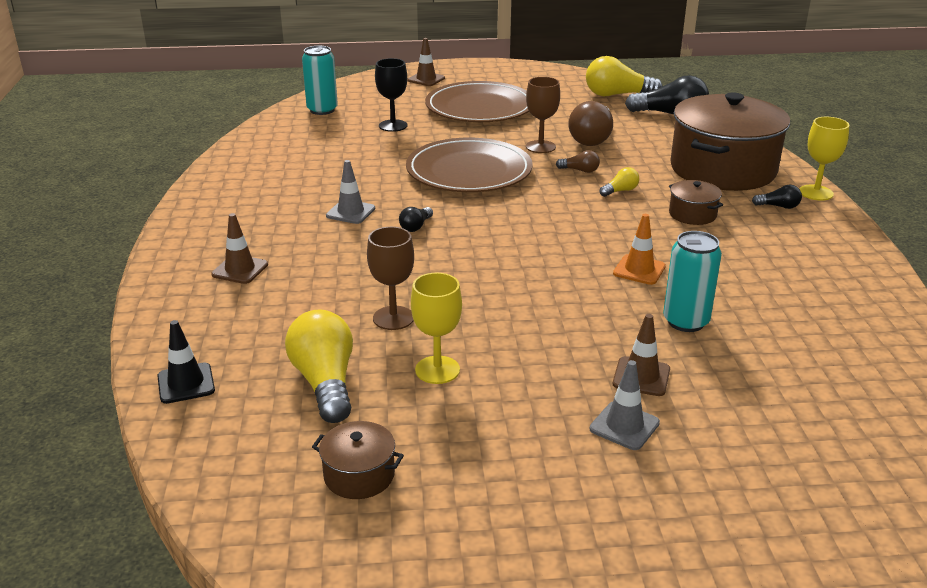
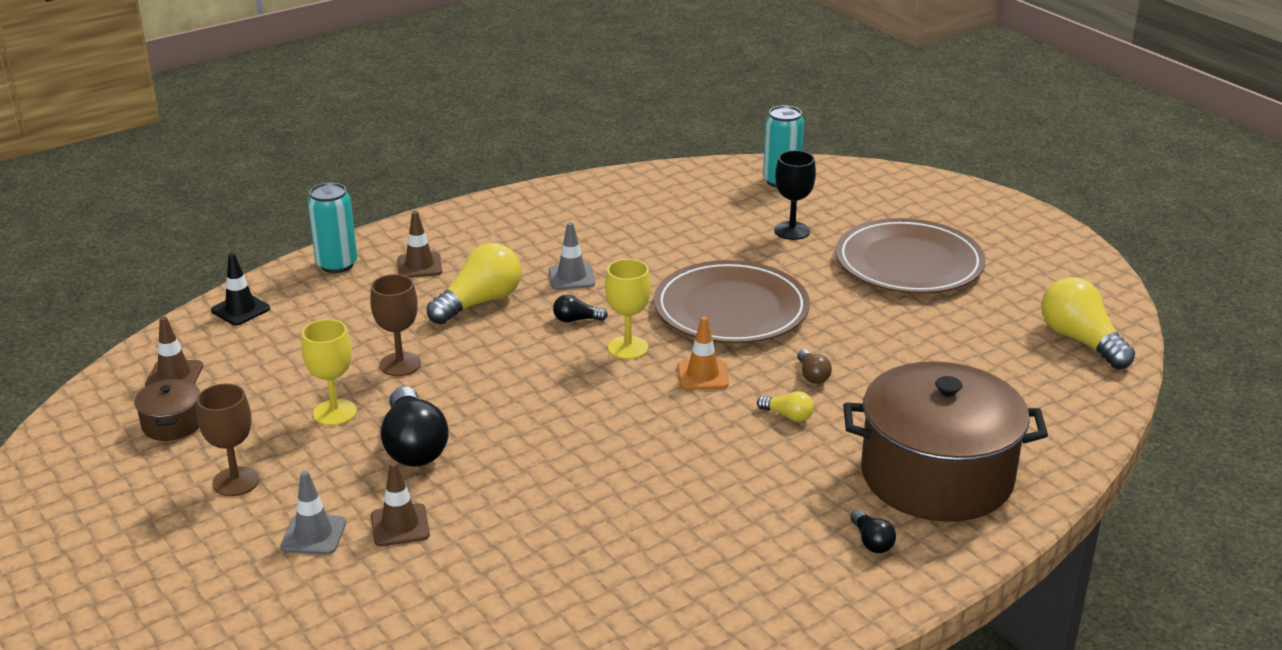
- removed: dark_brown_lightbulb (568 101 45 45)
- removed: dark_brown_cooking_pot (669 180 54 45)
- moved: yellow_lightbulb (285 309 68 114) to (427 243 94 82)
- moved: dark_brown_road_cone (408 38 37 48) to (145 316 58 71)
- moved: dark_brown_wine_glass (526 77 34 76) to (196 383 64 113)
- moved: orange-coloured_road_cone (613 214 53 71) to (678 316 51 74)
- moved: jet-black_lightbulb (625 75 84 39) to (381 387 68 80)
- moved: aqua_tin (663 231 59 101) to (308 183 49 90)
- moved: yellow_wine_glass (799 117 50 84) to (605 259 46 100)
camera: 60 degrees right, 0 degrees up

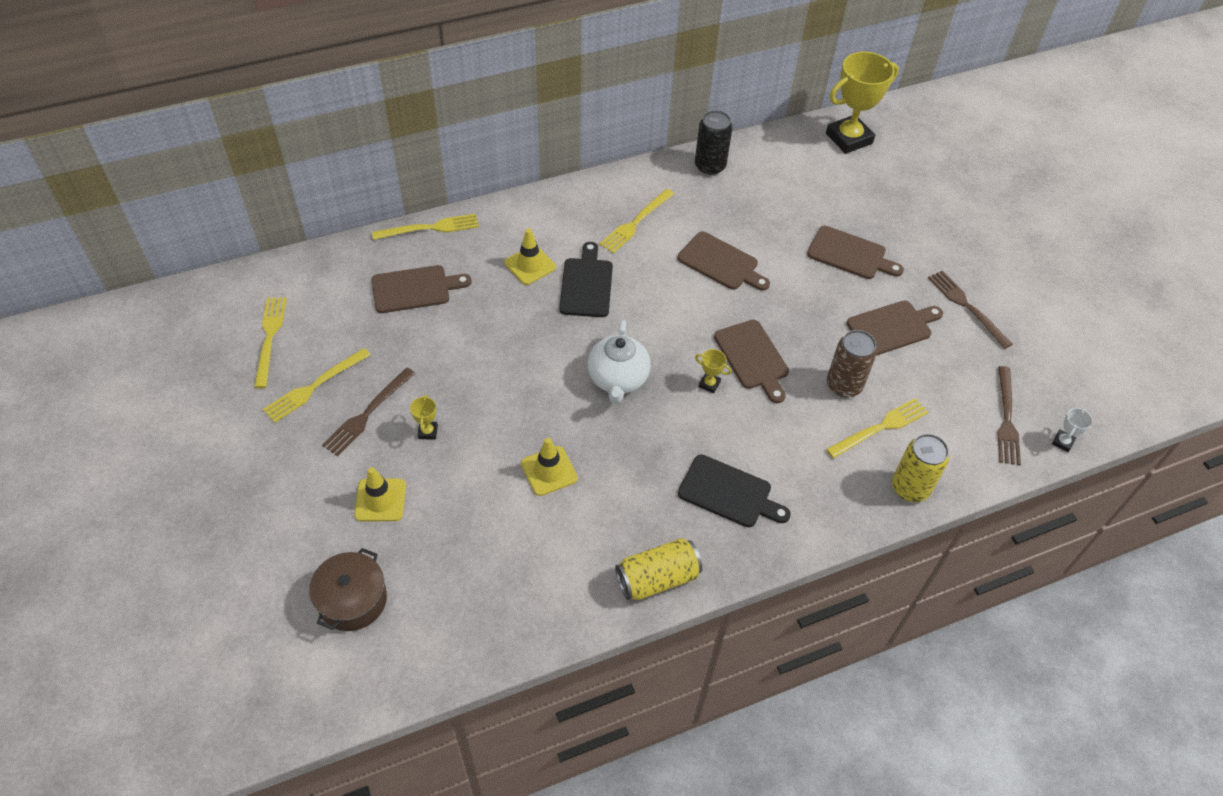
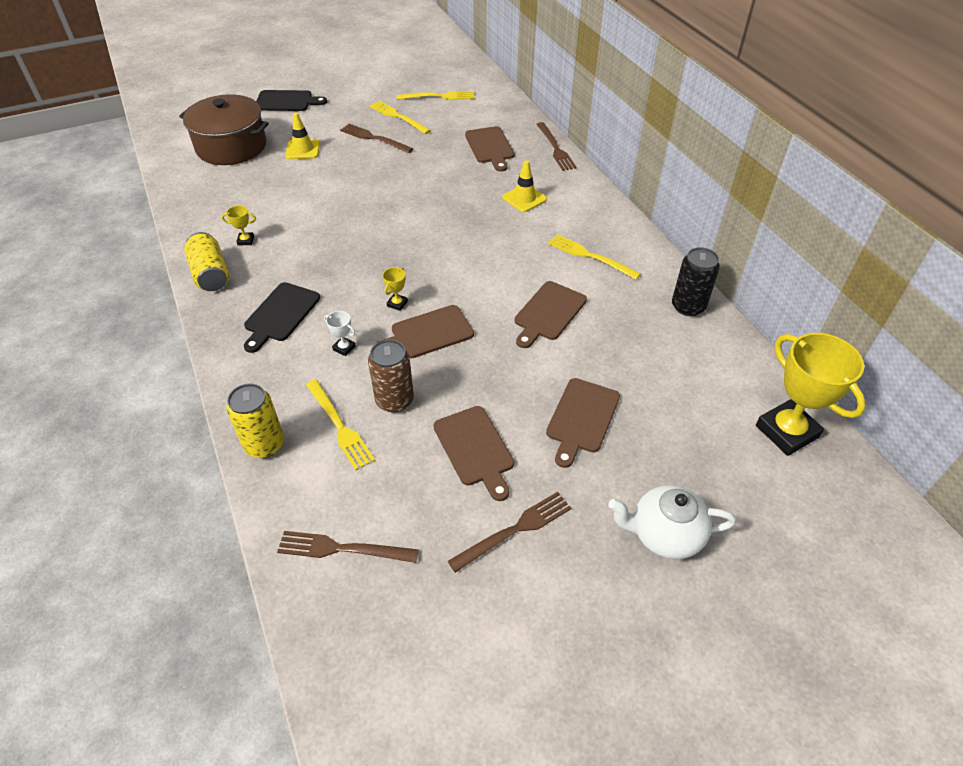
- removed: yellow_road_cone (521 438 57 58)
- moved: yellow_prize_cup (410 394 28 46) to (222 205 34 40)
- moved: jet-black_chopping_board (559 242 54 75) to (256 90 71 21)
- moved: pure_white_china_teapot (588 320 63 84) to (608 485 128 74)
- moved: pure_white_prize_cup (1052 408 41 44) to (324 311 32 45)
- recoloured: yellow_table_fork (372 214 107 26) to dark_brown_table_fork (536 122 41 49)
- resized: dark_brown_cooking_pot (309 548 78 83) = (179 94 90 71) x1.62
camera: 90 degrees right, 5 degrees down

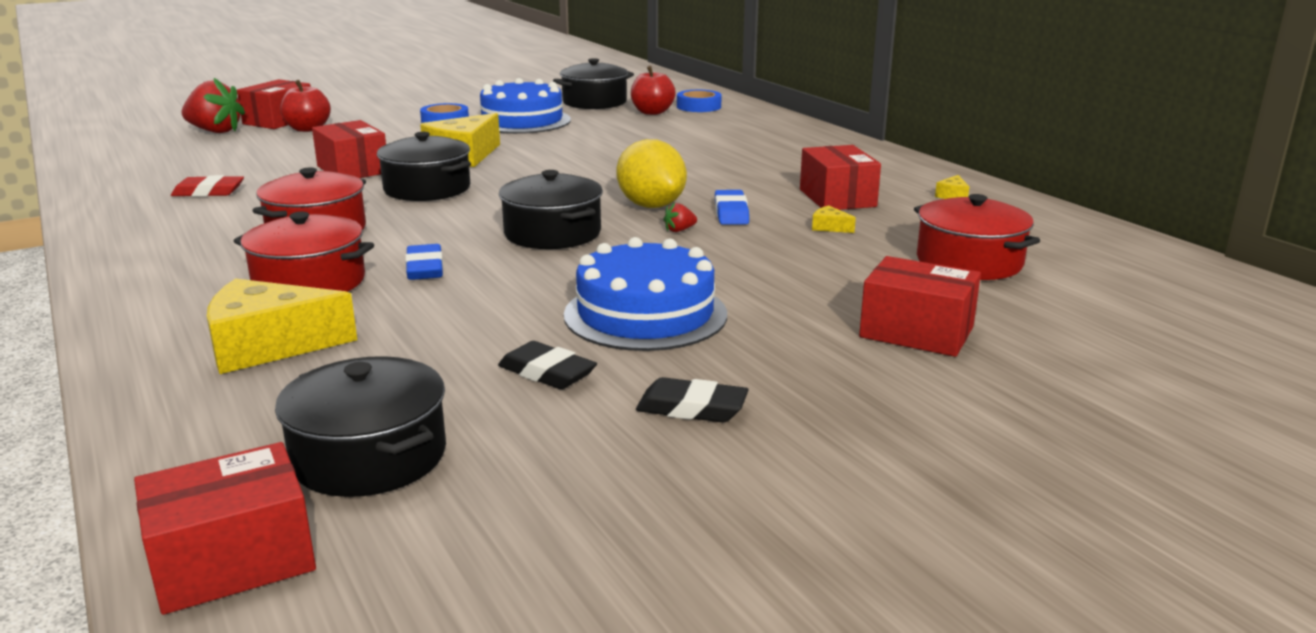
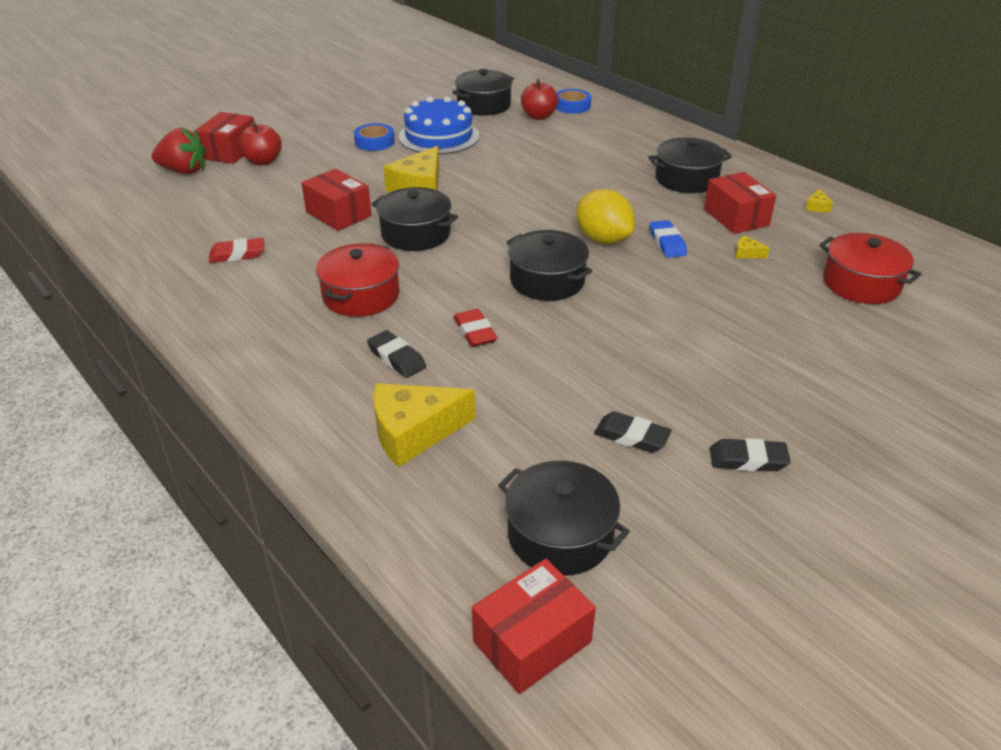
- removed: blue_layer_cake (564 237 163 114)
- removed: scarlet_berry (663 203 34 29)
- removed: scarlet_box (859 256 122 101)
- added: jet-black_cooking_pot (648 138 84 55)
- replaced: scarlet_cooking_pot (234 212 140 80) to jet-black_eraser (367 330 59 48)
- recoloured: blue_eraser (405 244 38 36) to scarlet_eraser (453 309 45 38)
camera: 10 degrees left, 15 degrees up

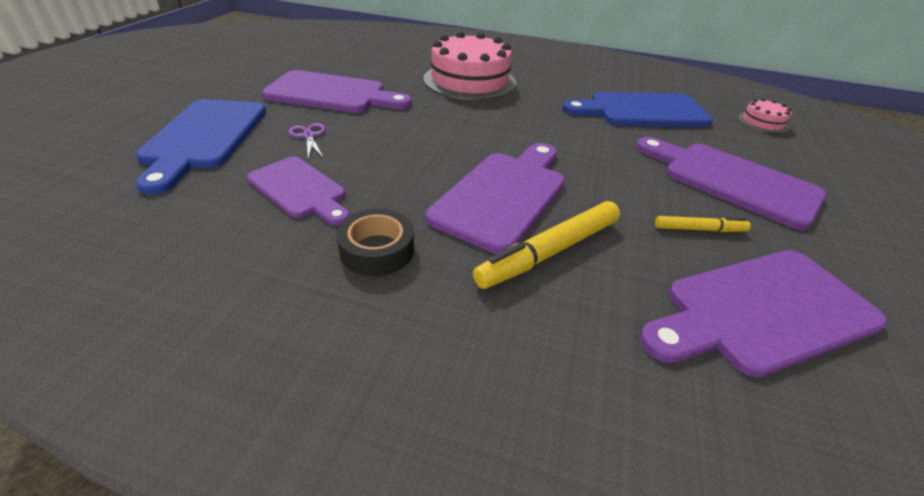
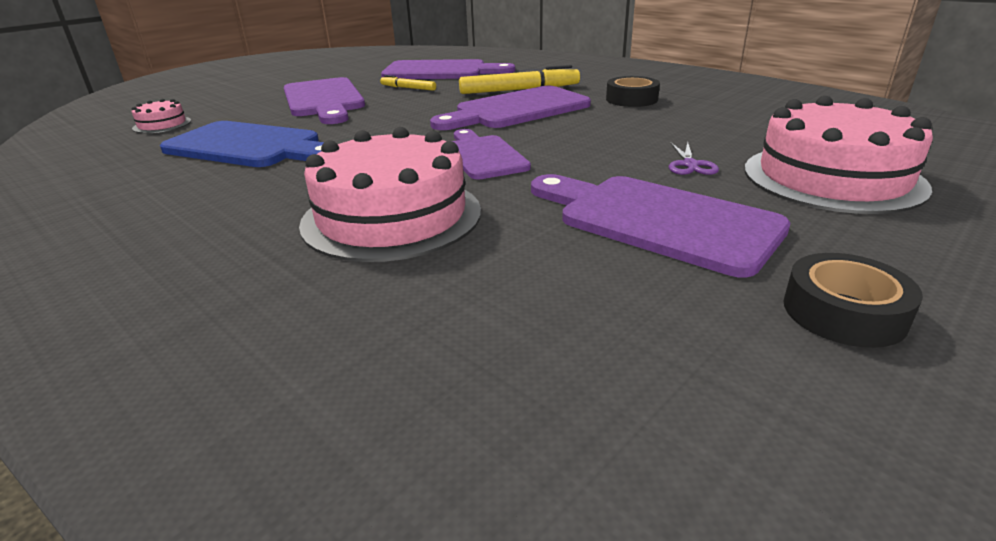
- added: jet-black_sticky_tape (783 253 140 95)
- moved: violet_chopping_board (247 156 103 70) to (452 129 79 51)
- replaced: blue_chopping_board (136 99 130 96) to pink_layer_cake (744 96 189 118)
camera: 150 degrees left, 10 degrees down

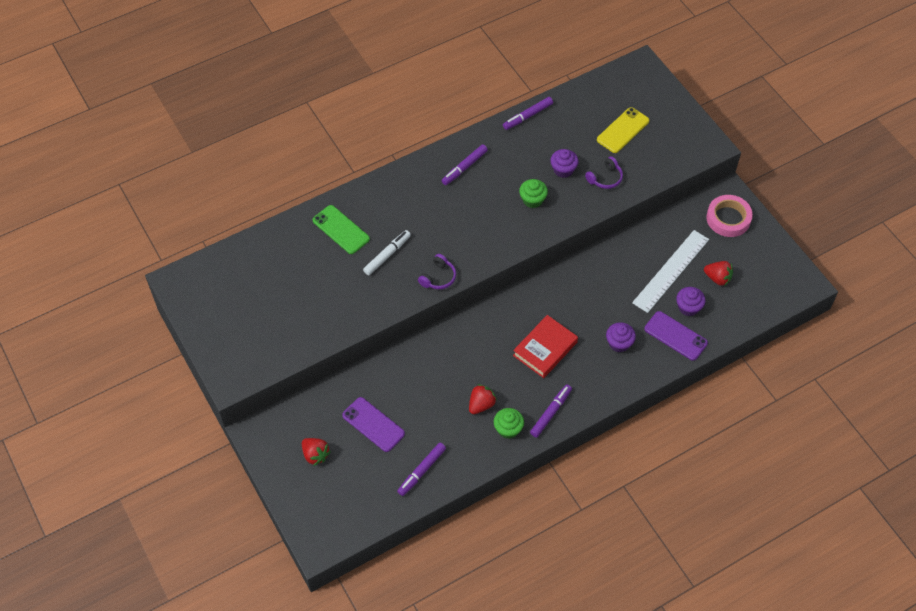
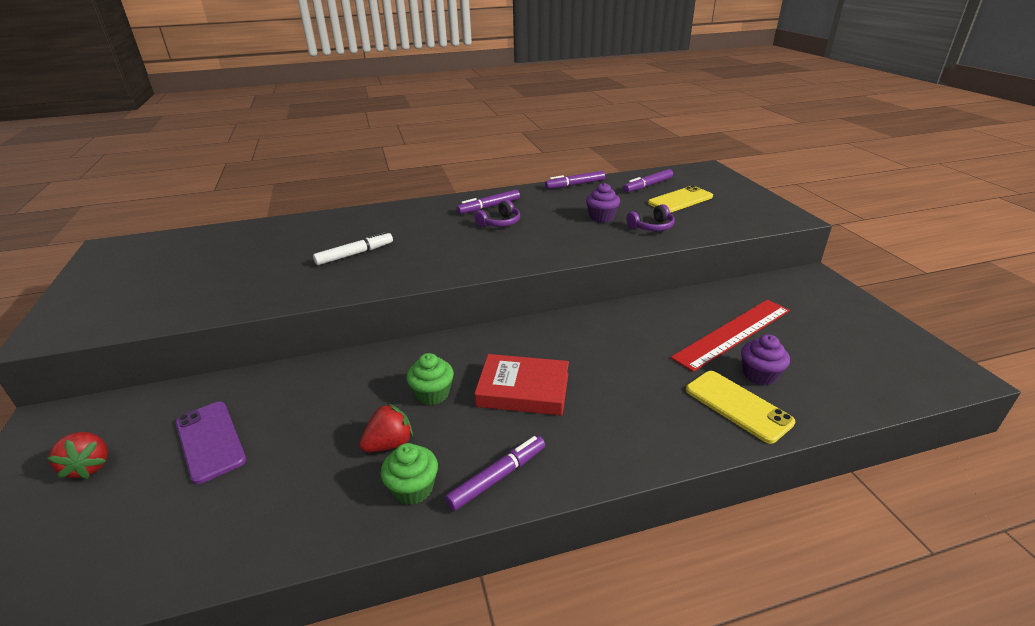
- removed: leaf-green_phone (313 205 57 49)
- removed: violet_muffin (606 322 30 30)
- removed: scarlet_berry (704 261 29 25)
- removed: pink_sticky_tape (706 195 47 42)
- moved: violet_marker_pen (397 443 49 53) to (623 169 50 23)
- moved: violet_headphones (418 254 38 35) to (474 200 46 27)
- moved: leaf-green_muffin (519 179 29 29) to (407 353 47 52)
- recoloured: pure_white_ruler (632 230 77 83) to scarlet_ruler (671 300 119 72)
- recoloured: violet_phone (644 311 64 50) to yellow_phone (686 371 109 73)
- turned: scarlet_book (513 315 65 63) = (474 354 95 62) 45 degrees clockwise
camera: 15 degrees right, 25 degrees down

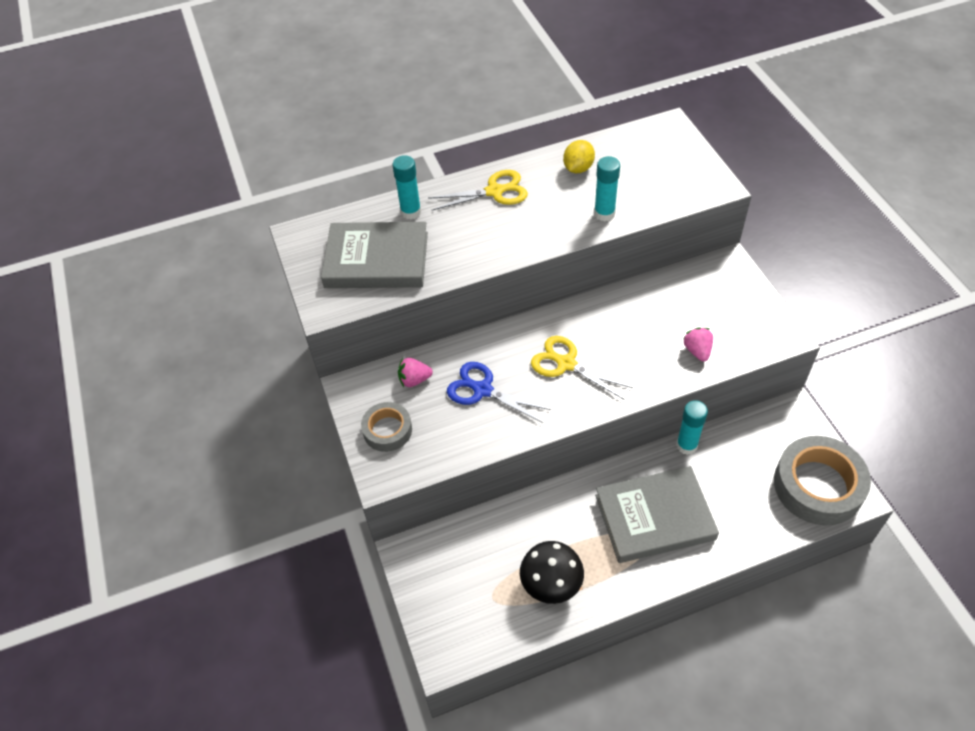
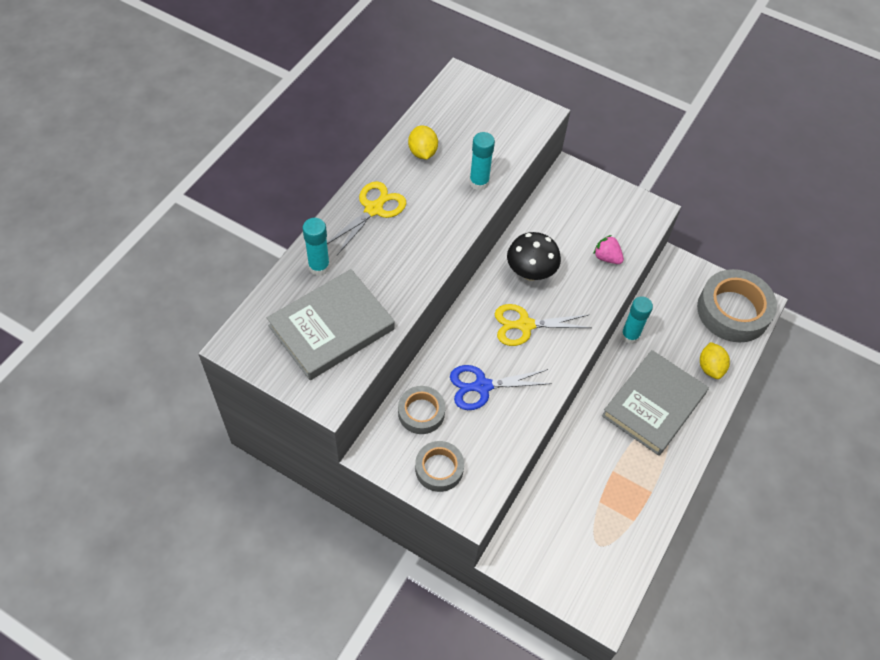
- added: yellow_lemon (700 342 30 37)
- moved: jet-black_mushroom (520 541 64 63) to (507 232 54 49)
- replaced: pink_berry (398 358 35 29) to grey_sticky_tape (398 386 47 48)
camera: 45 degrees left, 5 degrees up

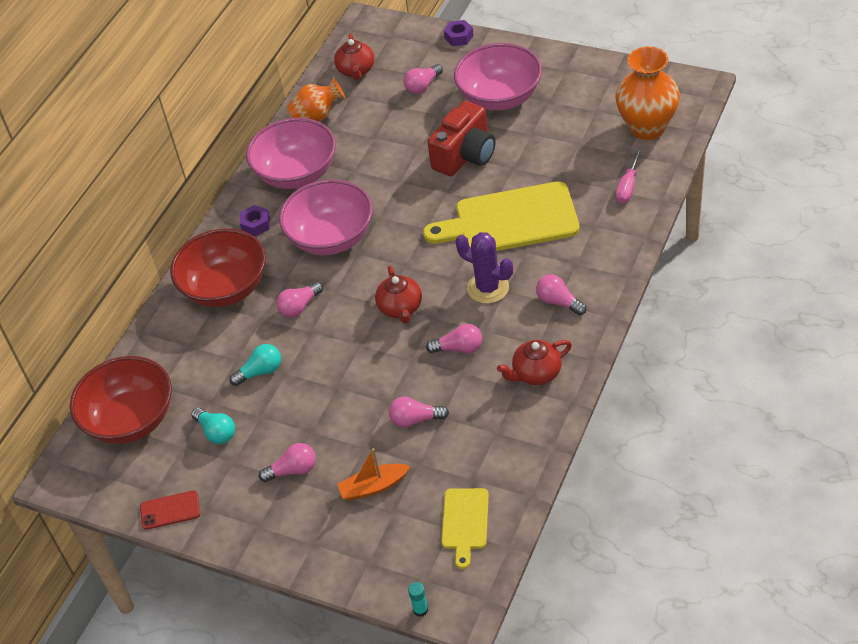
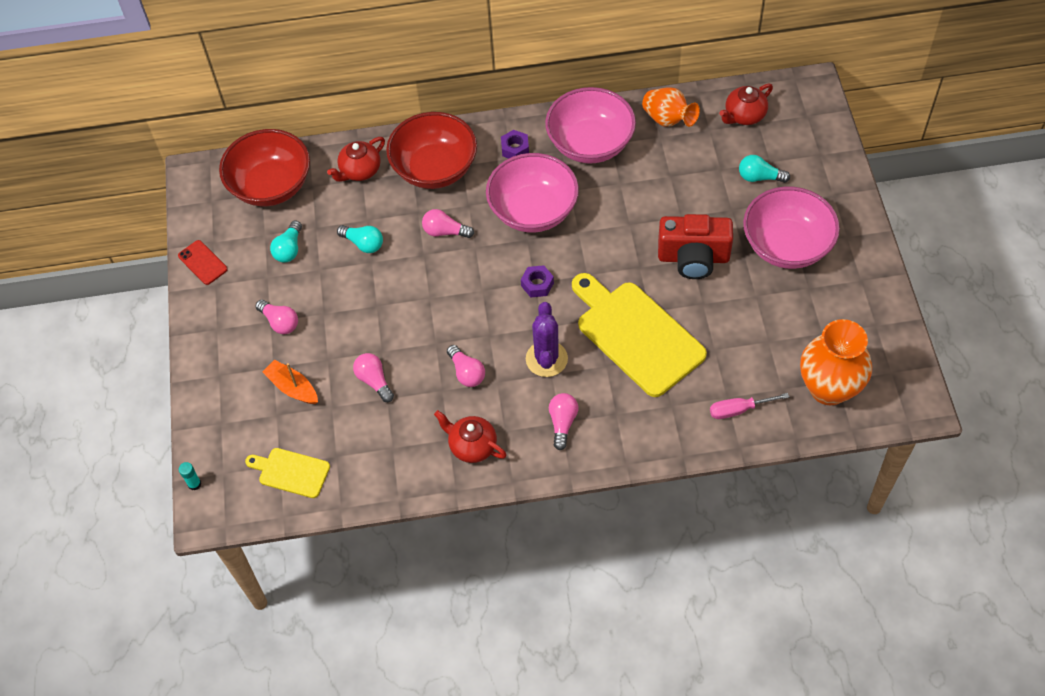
- moved: scarlet_china_teapot (375 266 47 57) to (327 137 58 45)
- moved: violet_nut (444 20 30 26) to (521 265 33 32)
- recoloured: pink_lightbulb (404 64 39 30) to aqua_lightbulb (739 155 51 28)
- turned: yellow_chopping_board (441 488 48 81) = (245 448 85 50) 45 degrees clockwise
camera: 55 degrees right, 10 degrees up

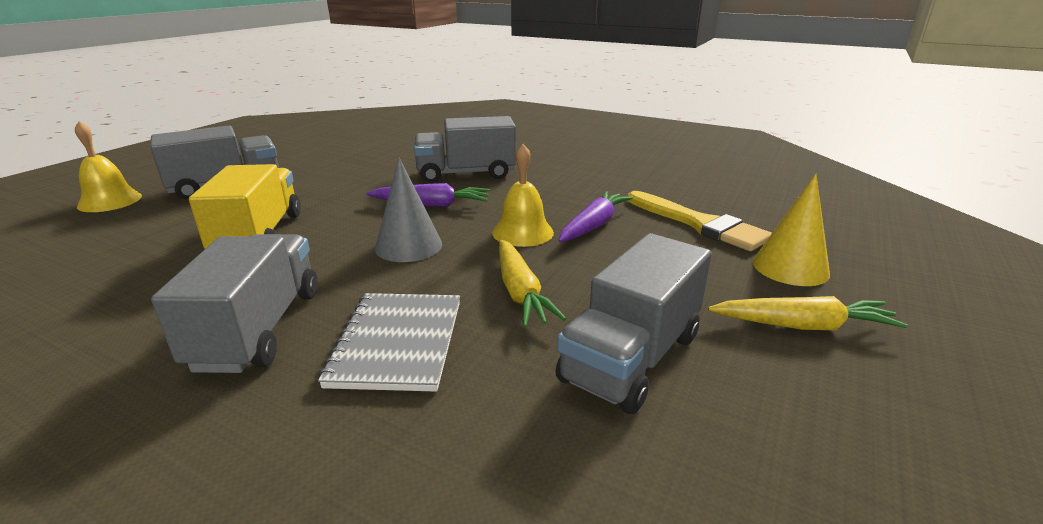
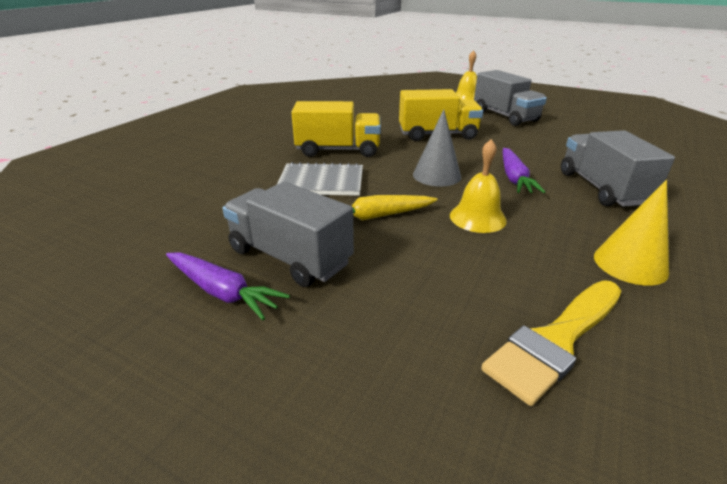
- removed: yellow_carrot (708 296 200 34)
- moved: violet_carrot (558 191 75 51) to (166 252 124 68)
- moved: yellow_cone_shape (753 174 77 112) to (594 180 75 106)
- recoloured: grey_lorry (151 234 167 139) to yellow_lorry (291 101 90 56)
camera: 90 degrees right, 5 degrees up

